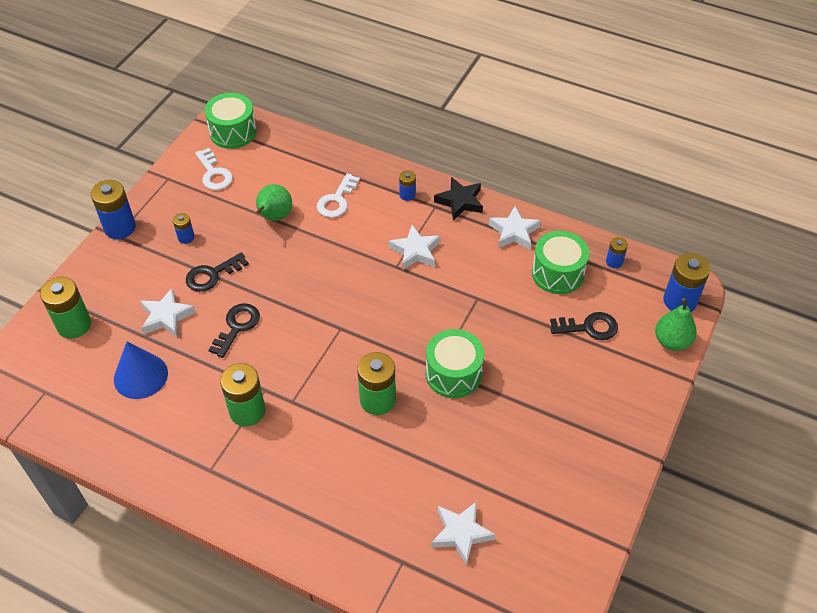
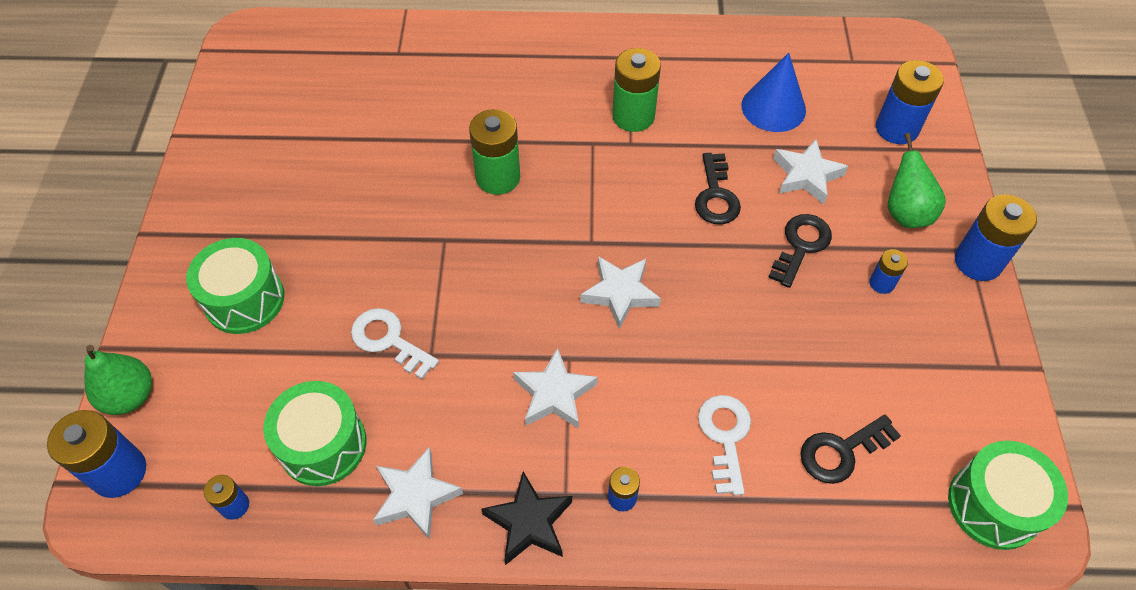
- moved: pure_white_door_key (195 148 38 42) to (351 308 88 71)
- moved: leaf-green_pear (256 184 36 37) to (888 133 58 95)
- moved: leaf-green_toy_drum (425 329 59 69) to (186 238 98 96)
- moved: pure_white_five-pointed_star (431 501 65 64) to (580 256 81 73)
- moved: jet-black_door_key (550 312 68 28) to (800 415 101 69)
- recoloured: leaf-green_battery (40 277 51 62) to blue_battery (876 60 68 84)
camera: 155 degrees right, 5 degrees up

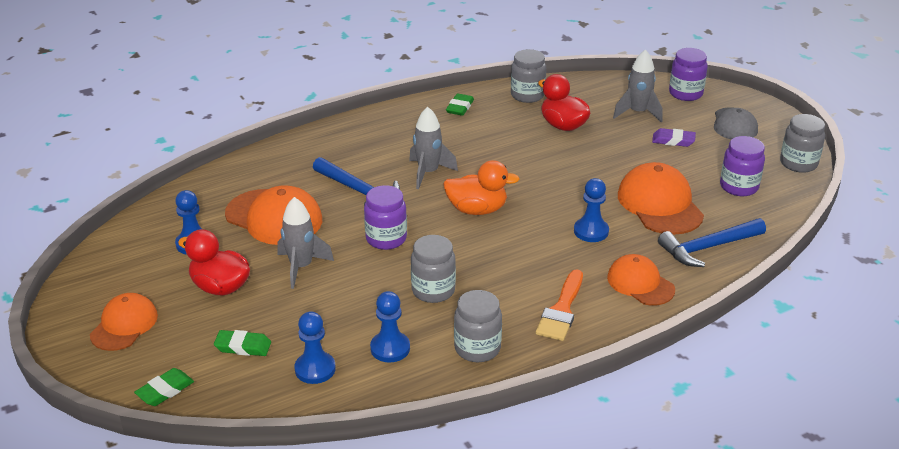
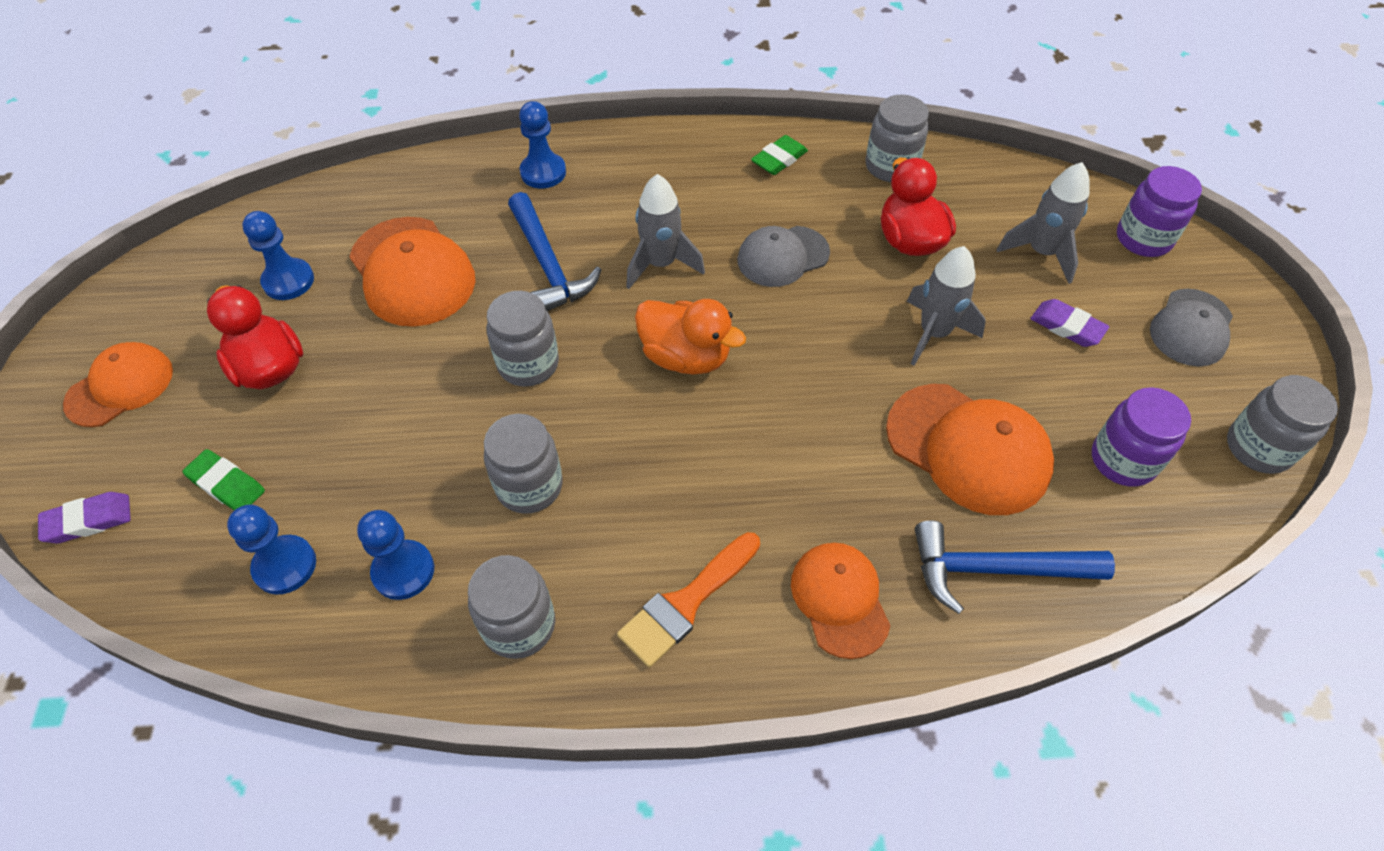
- added: grey_cap (737 226 93 61)
- moved: grey_spaceship (277 197 57 92) to (907 246 79 120)
- moved: blue_chess_pawn (574 178 35 64) to (519 101 47 87)
- recoloured: leaf-green_eraser (134 368 60 38) to violet_eraser (38 492 93 51)
- recoloured: violet_jar (364 185 43 65) to grey_jar (487 291 72 96)
- turned: orange-coloured_cap (618 162 86 73) = (886 384 168 131) 120 degrees clockwise
camera: 25 degrees right, 20 degrees up

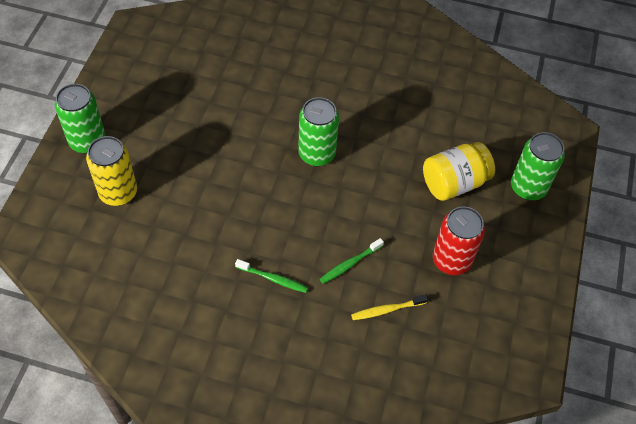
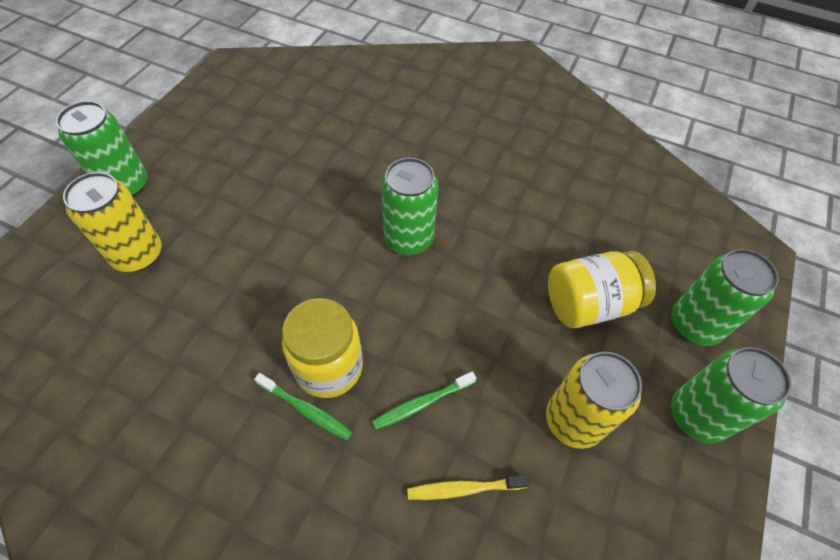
- added: yellow_jar (282 298 81 100)
- added: leaf-green_tin (671 347 121 96)
- recoloured: scarlet_tin (433 206 52 69) to yellow_tin (546 352 96 97)
camera: 10 degrees right, 0 degrees up

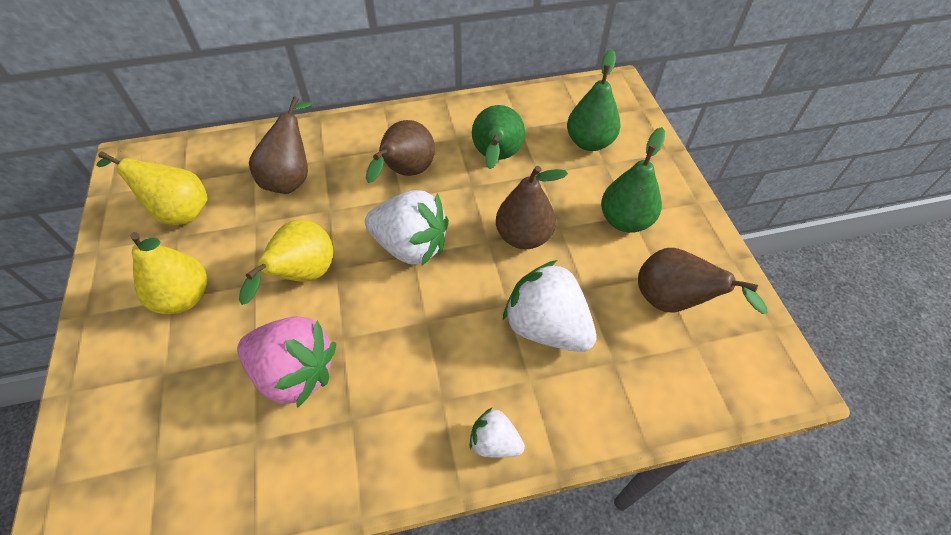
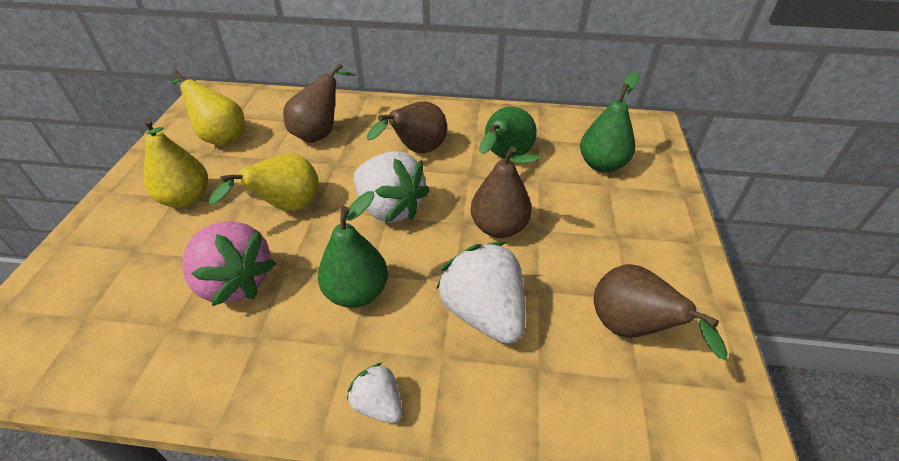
- moved: leaf-green_pear (601 127 64 106) to (318 191 70 117)
camera: 20 degrees right, 10 degrees down

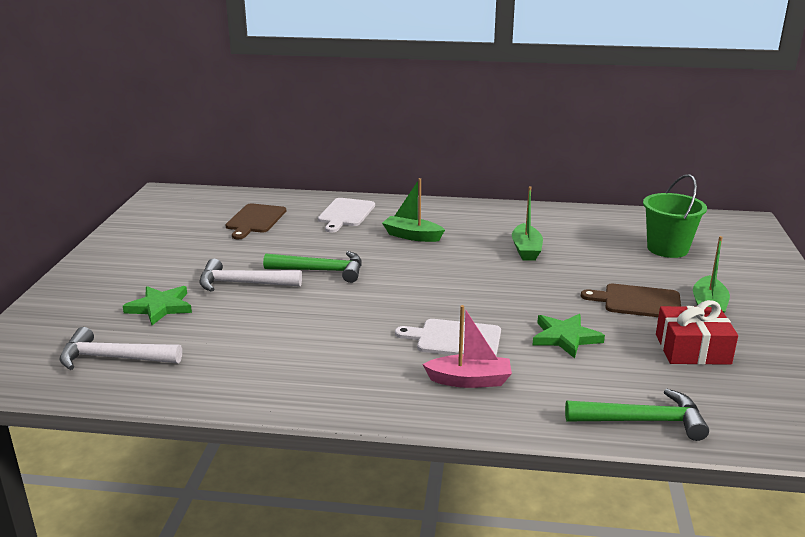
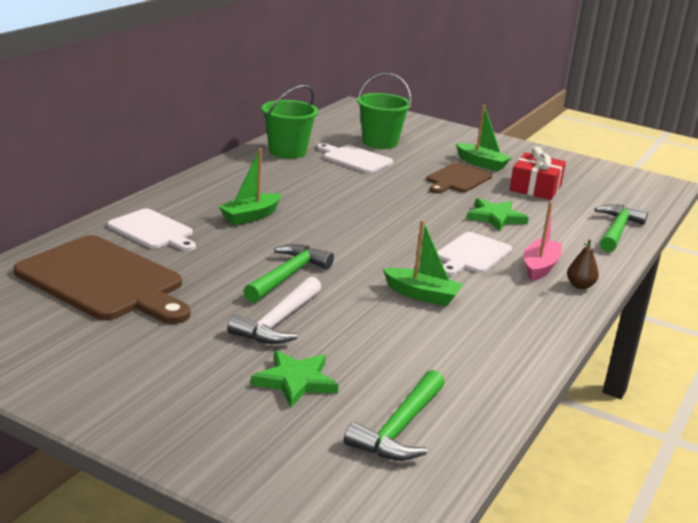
- added: leaf-green_bucket (262 85 56 74)
- added: pure_white_chopping_board (317 143 76 30)
- added: dark_brown_pear (567 239 32 50)
- moved: leaf-green_boat (512 186 31 75) to (383 220 80 86)
- recoloured: pure_white_carpenter's_hammer (60 327 122 43) to leaf-green_carpenter's_hammer (344 370 101 91)
- resized: dark_brown_chopping_board (225 203 61 36) = (13 235 178 89) x1.76
camera: 70 degrees left, 0 degrees up

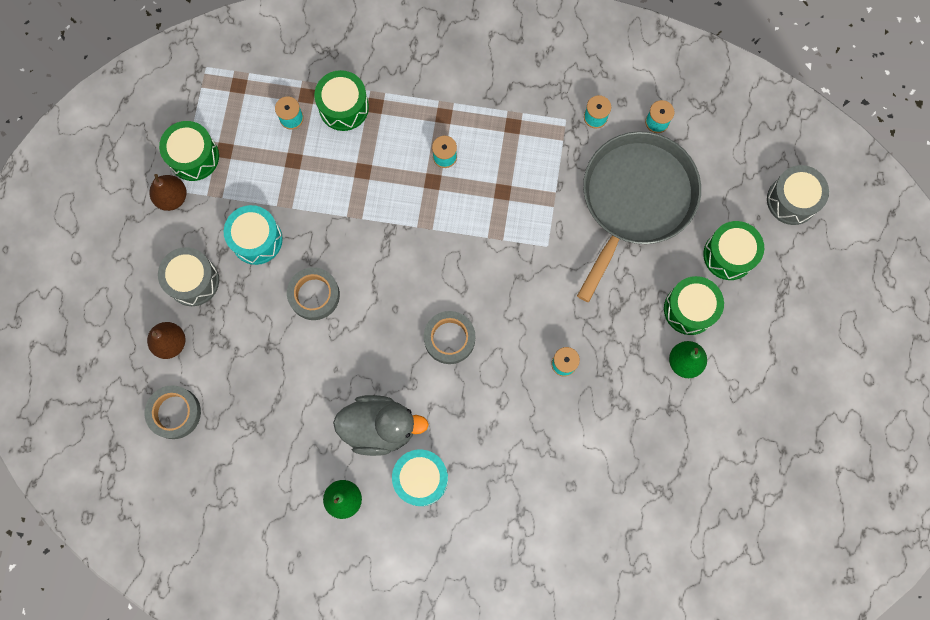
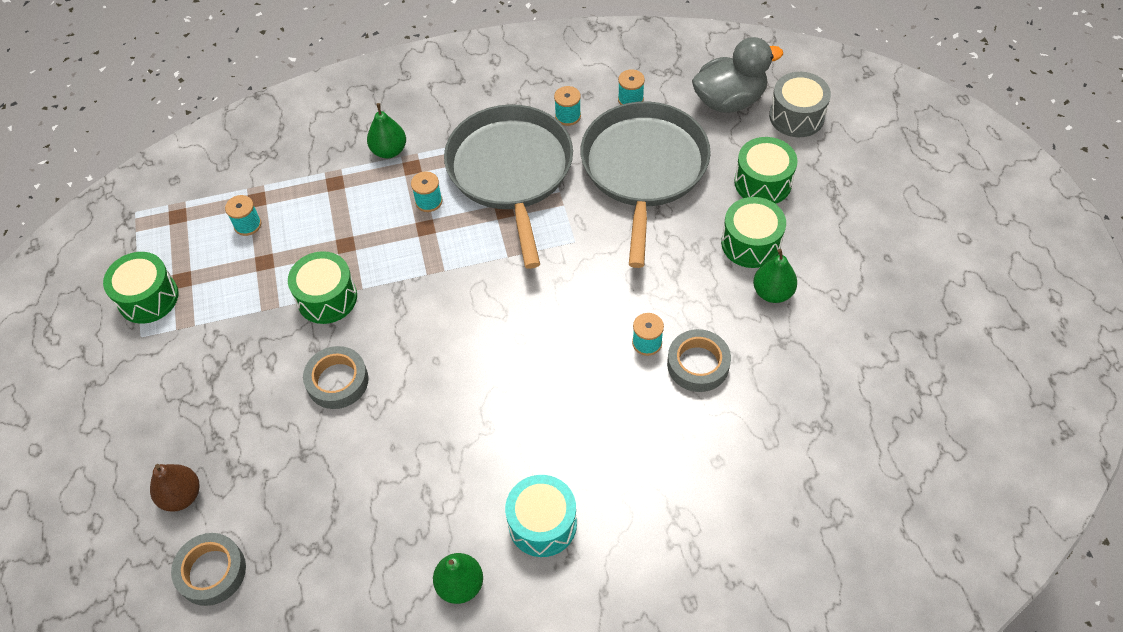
- removed: dark_brown_pear (150 174 37 37)
- removed: grey_toy_drum (158 247 61 59)
- removed: aqua_toy_drum (224 205 59 60)
- added: leaf-green_pear (367 103 39 55)
- added: grey_skillet (444 104 129 165)
- moved: leaf-green_toy_drum (314 70 55 61) to (288 251 69 73)
- moved: grey_toy_duck (333 395 96 61) to (692 37 91 76)
- moved: grey_sticky_tape (424 311 51 53) to (667 329 64 63)
camera: 20 degrees left, 20 degrees down

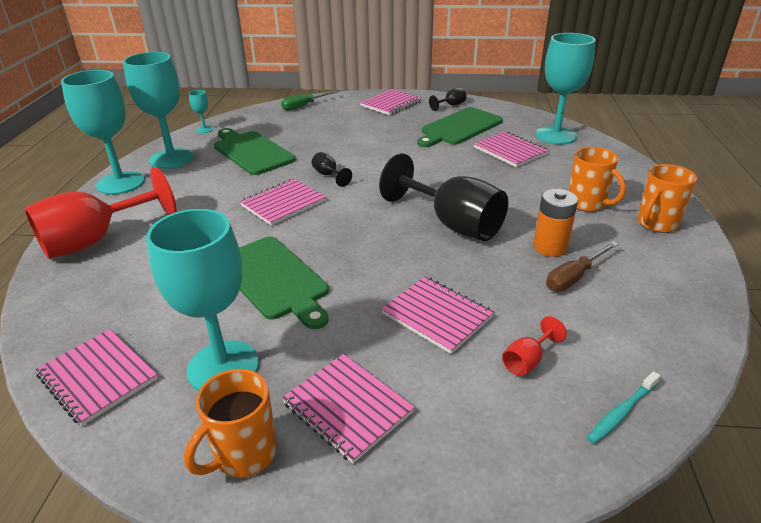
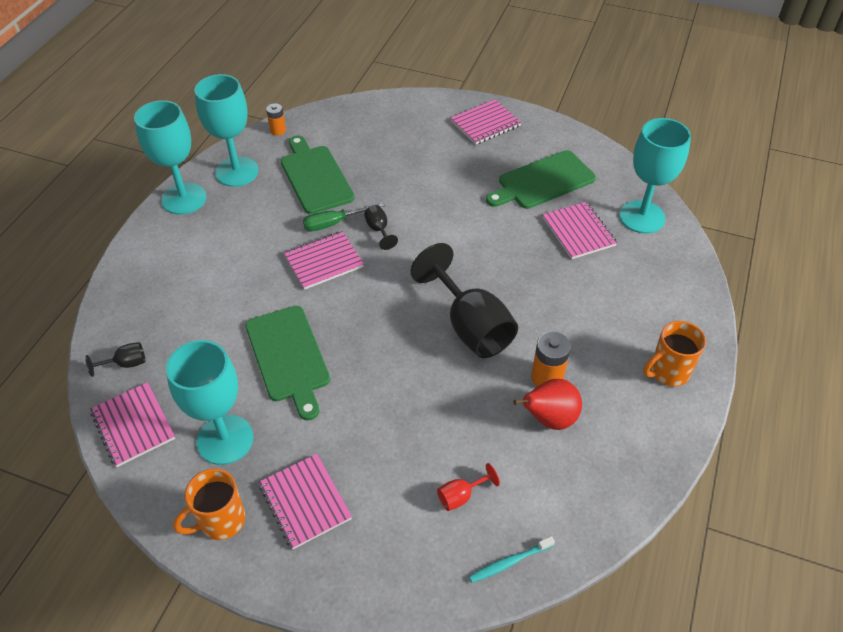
- removed: scarlet_wine_glass (24 167 152 92)
- removed: pink_notepad (381 276 113 78)
- removed: orange-coloured_mug (569 147 57 65)
- moved: leaf-green_screwdriver (281 90 59 21) to (303 203 82 28)
- moved: jet-black_wine_glass (429 88 37 23) to (85 342 60 35)
- replaced: aqua_wine_glass (189 90 24 43) to orange-coloured_battery (266 103 20 33)
- replaced: dark_brown_screwdriver (546 241 72 50) to scarlet_pear (513 379 69 51)
camera: 15 degrees right, 15 degrees up

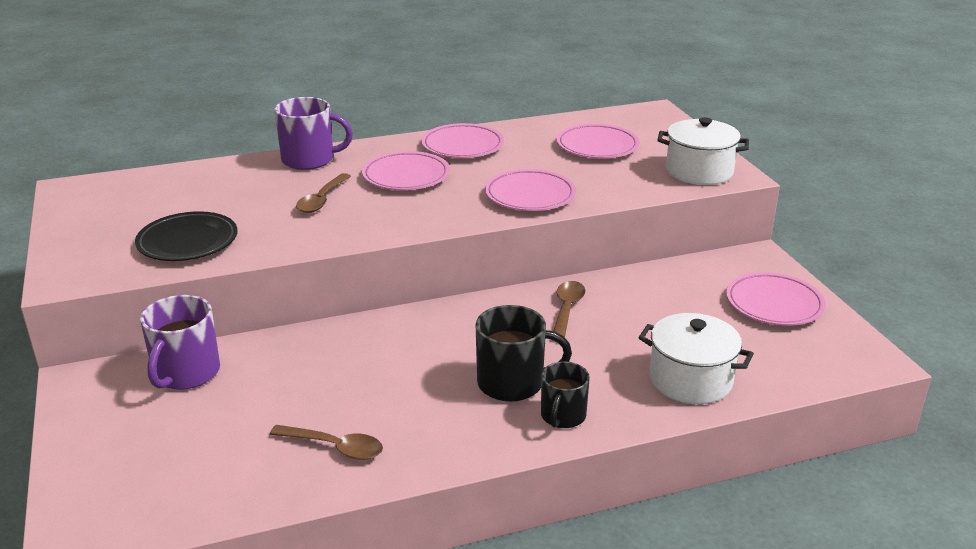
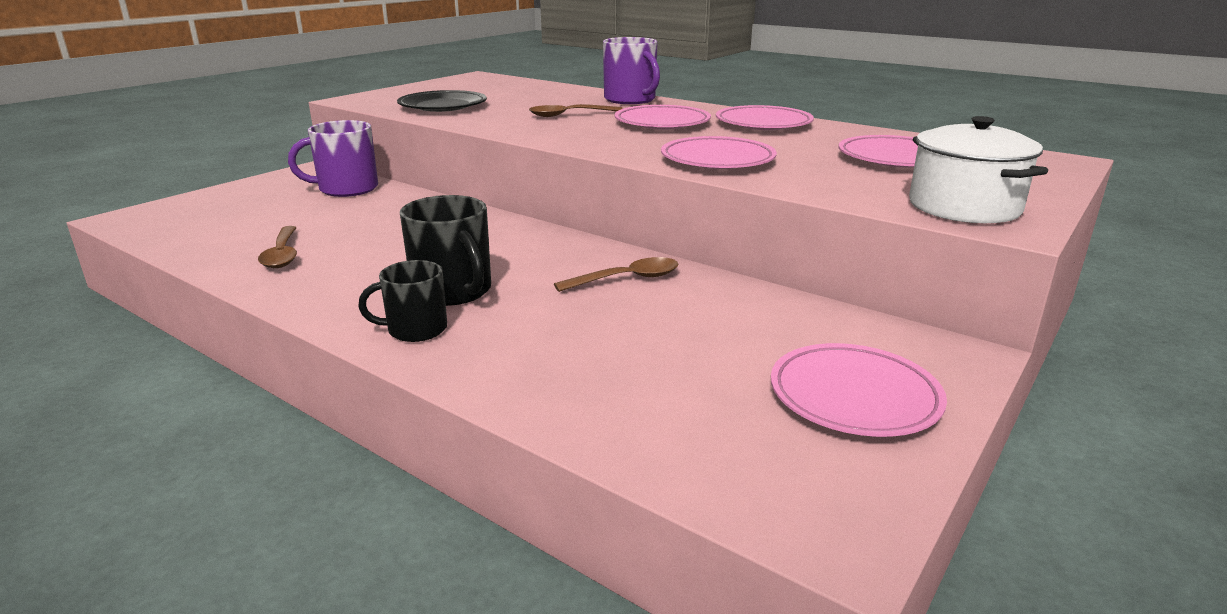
- removed: pure_white_cooking_pot (638 313 116 91)
camera: 55 degrees right, 5 degrees down

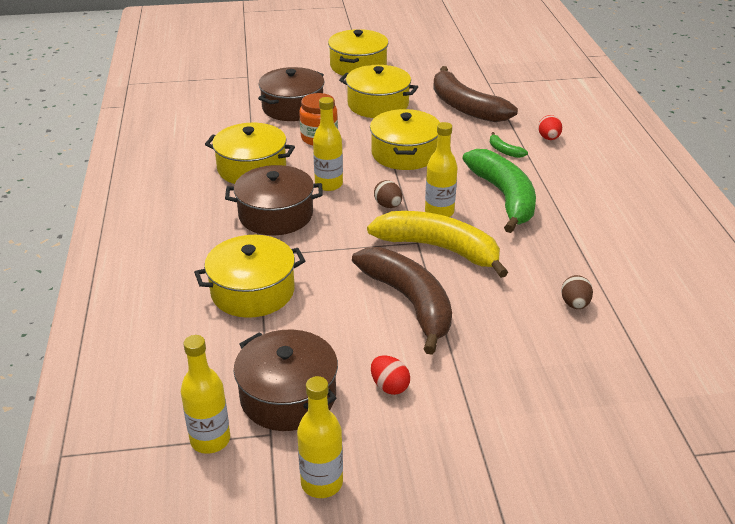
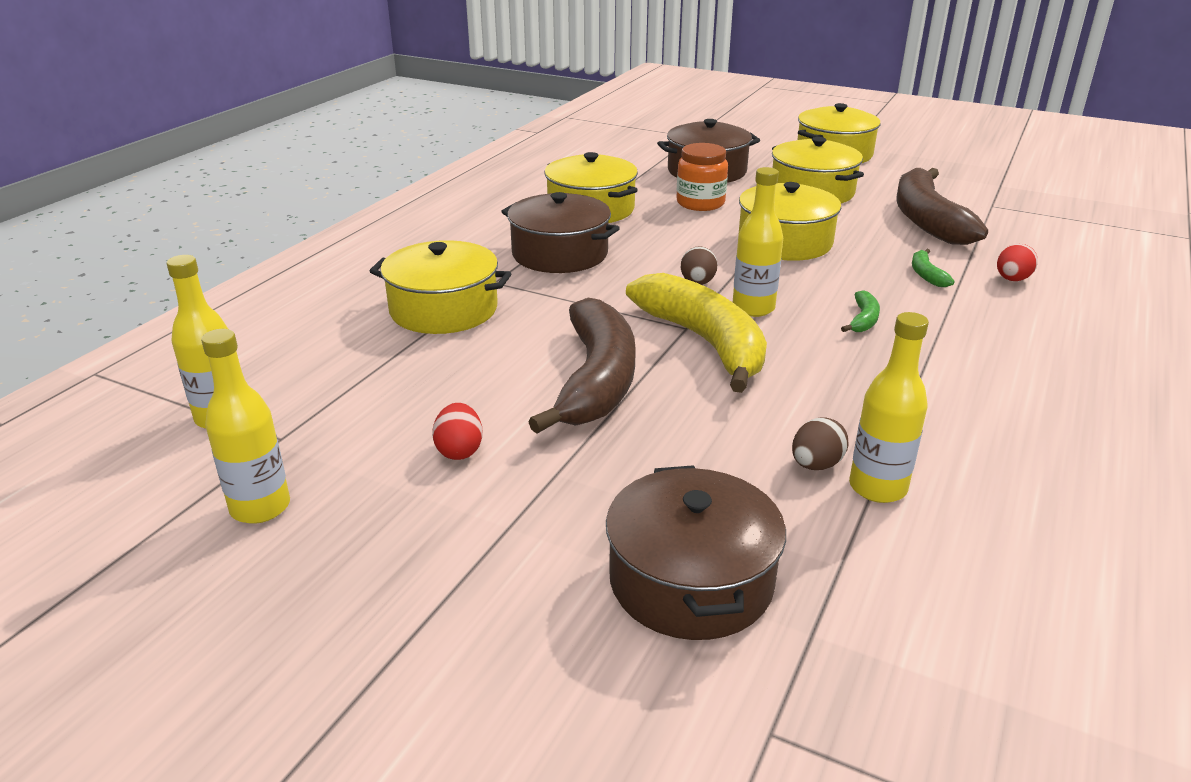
- moved: dark_brown_cooking_pot (234 330 104 101) to (606 465 180 175)
- moved: yellow_bottle (313 97 30 94) to (849 312 80 191)
- resized: leaf-green_toy_banana (462 149 74 84) = (841 290 39 42) x0.40
camera: 35 degrees right, 5 degrees down

